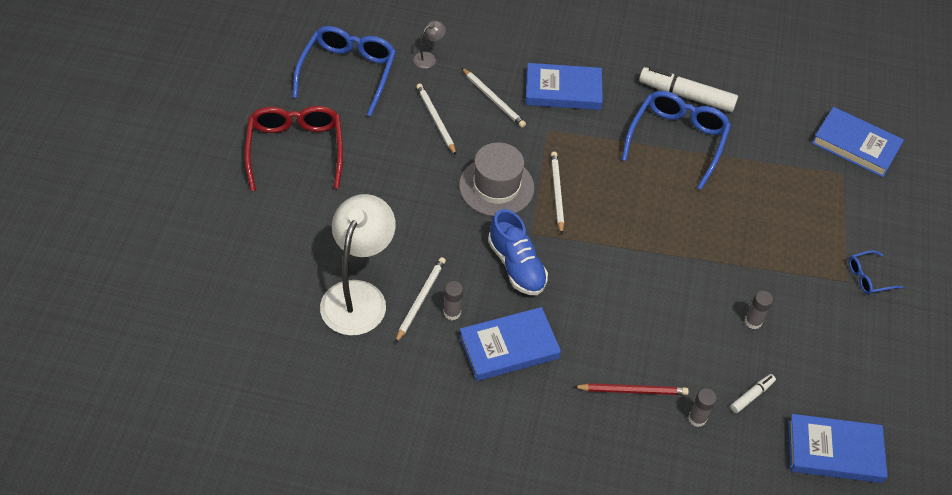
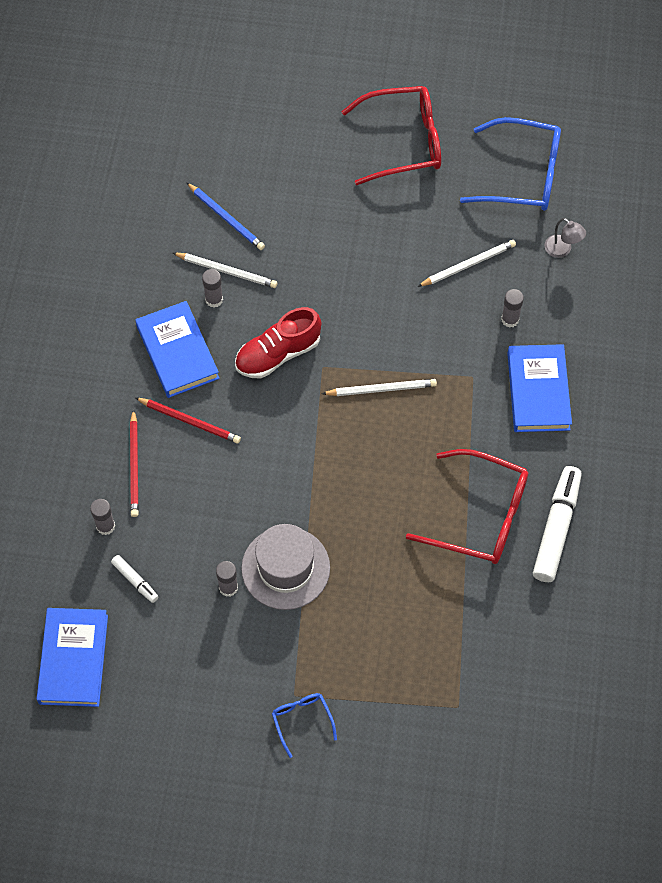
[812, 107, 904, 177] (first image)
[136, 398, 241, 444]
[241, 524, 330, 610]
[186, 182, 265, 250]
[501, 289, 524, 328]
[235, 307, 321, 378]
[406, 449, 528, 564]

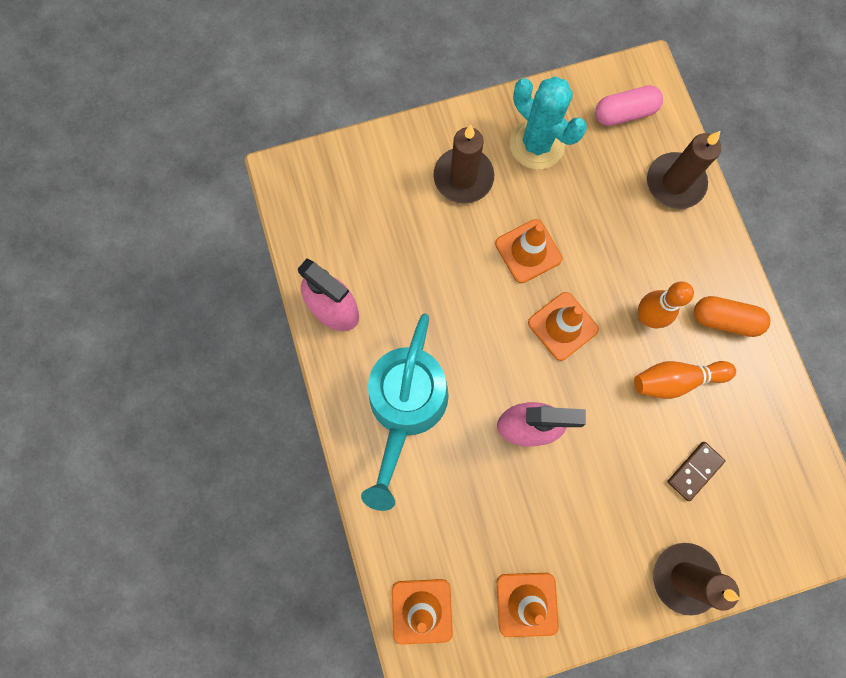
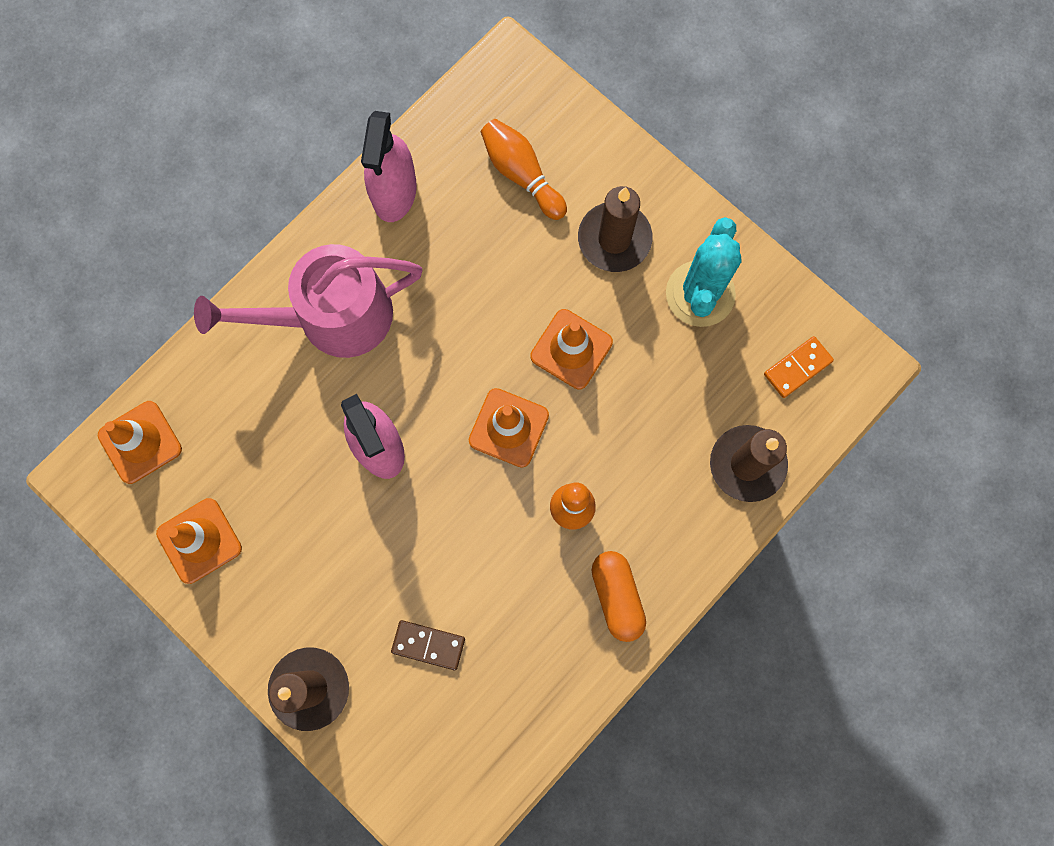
[481, 119, 567, 220]
[764, 336, 834, 398]
[194, 244, 422, 358]

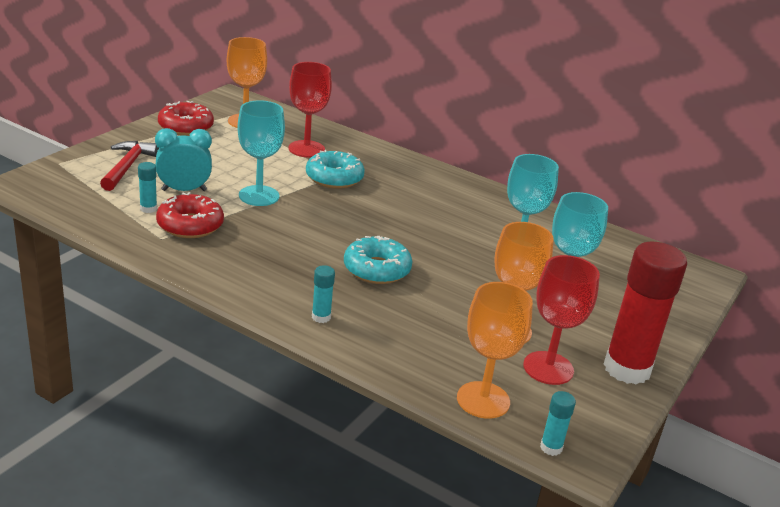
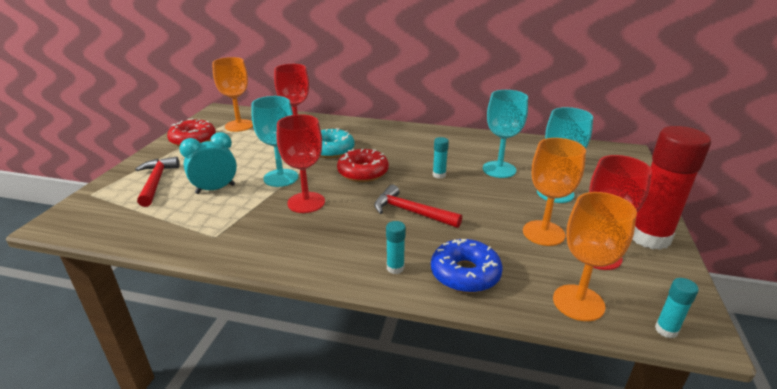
[277, 114, 325, 213]
[431, 239, 503, 293]
[433, 137, 449, 178]
[337, 149, 389, 182]
[374, 184, 462, 228]

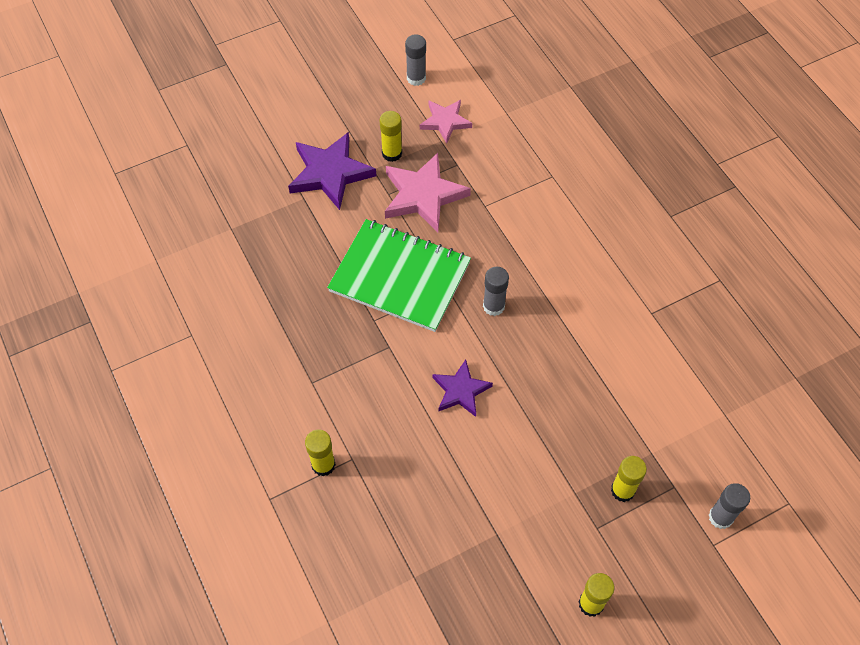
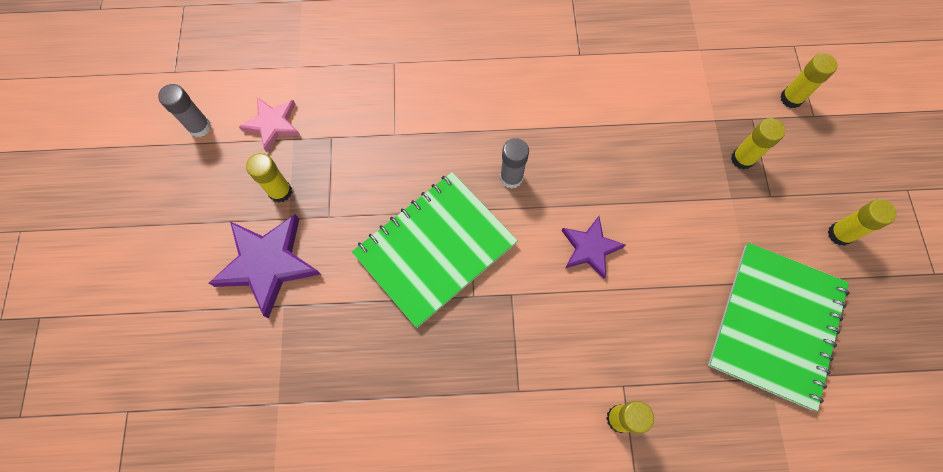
[385, 153, 471, 232] (first image)
[708, 243, 850, 411]
[780, 53, 838, 108]

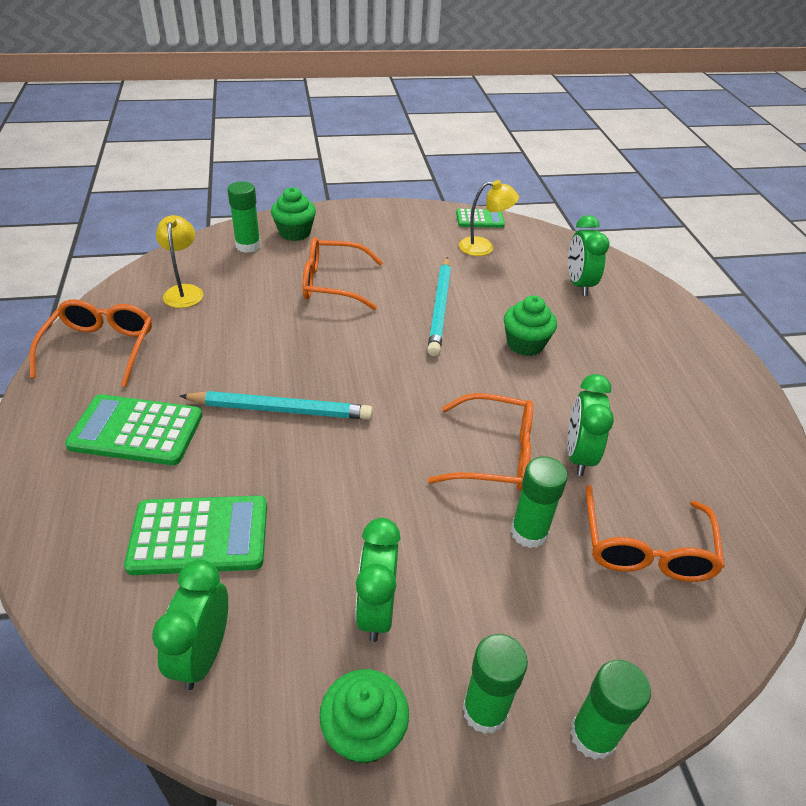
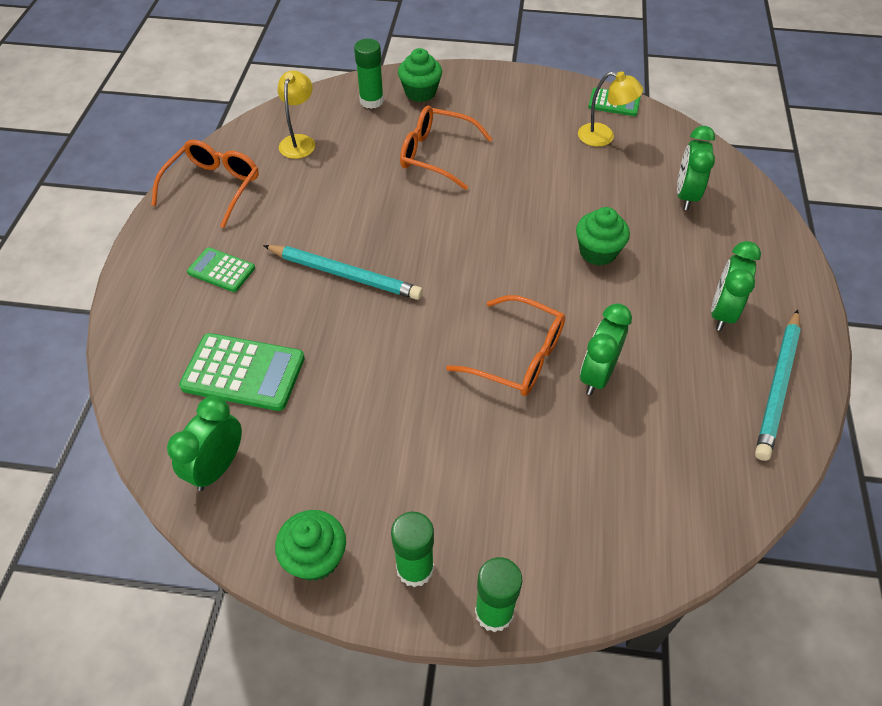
[511, 457, 568, 548] (first image)
[586, 485, 725, 582] (first image)
[711, 241, 761, 331]
[755, 309, 801, 461]
[187, 247, 255, 292]

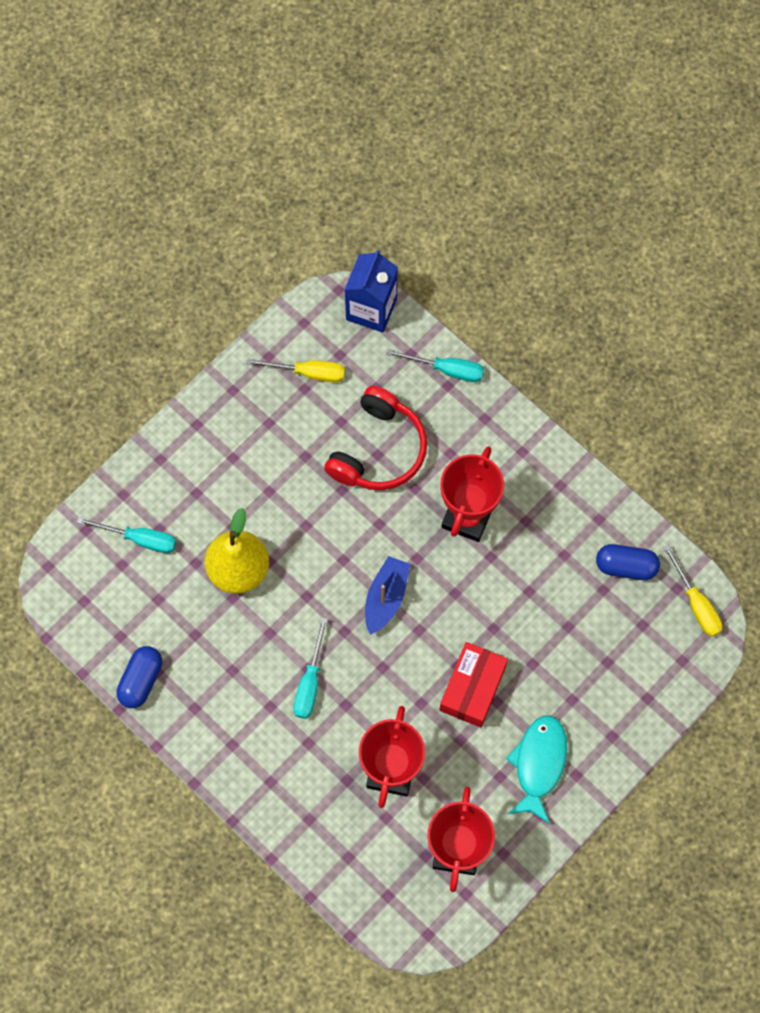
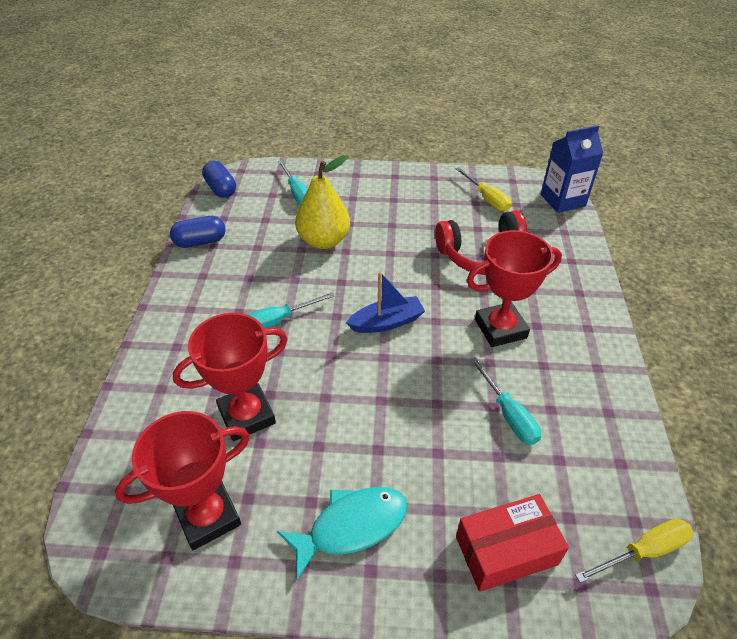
[470, 357, 541, 445]
[456, 494, 569, 592]
[202, 161, 236, 198]
[575, 519, 694, 583]

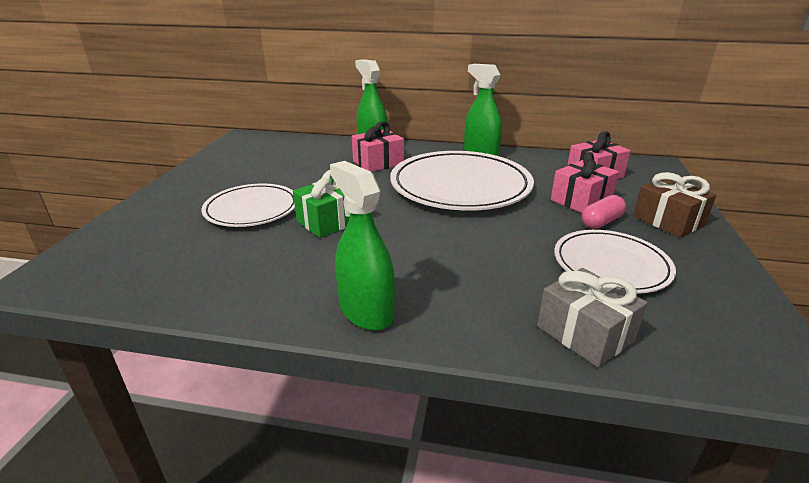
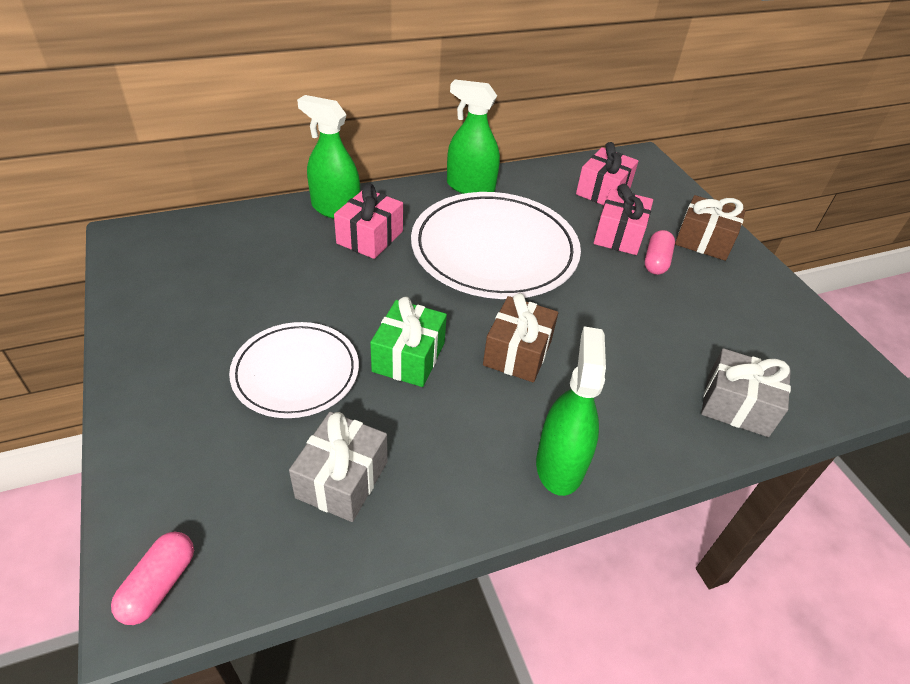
[554, 230, 676, 294] (first image)
[111, 532, 194, 625]
[289, 412, 388, 522]
[483, 293, 558, 382]
[536, 327, 606, 496]

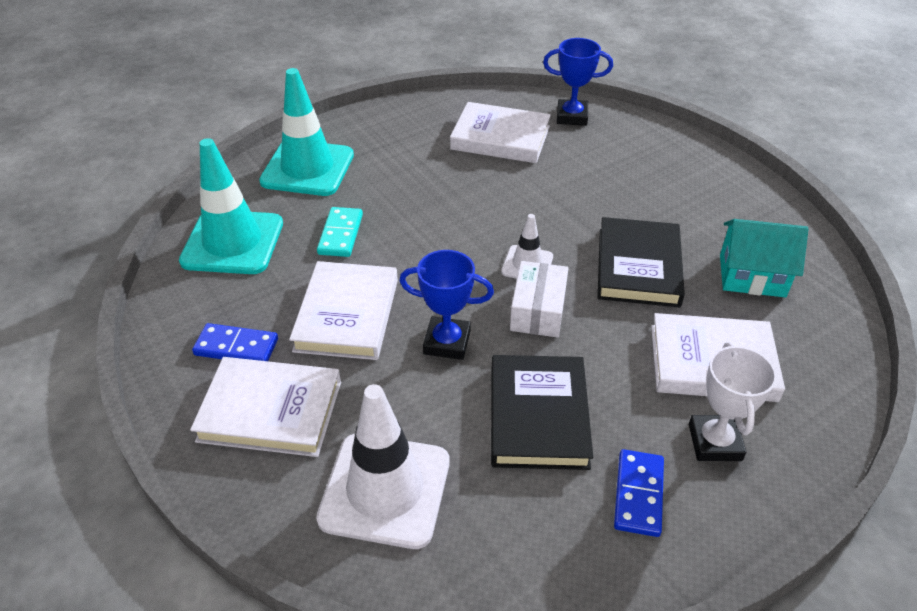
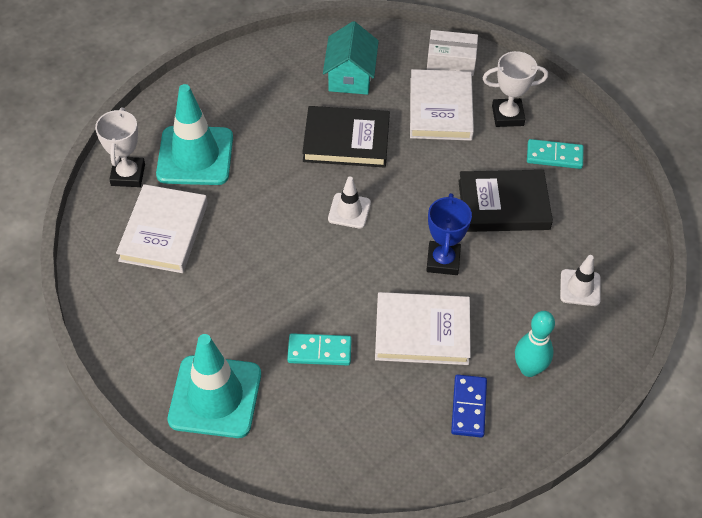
[156, 84, 233, 185]
[427, 30, 478, 76]
[515, 311, 555, 377]
[95, 108, 145, 187]
[527, 139, 584, 169]
[560, 255, 601, 306]

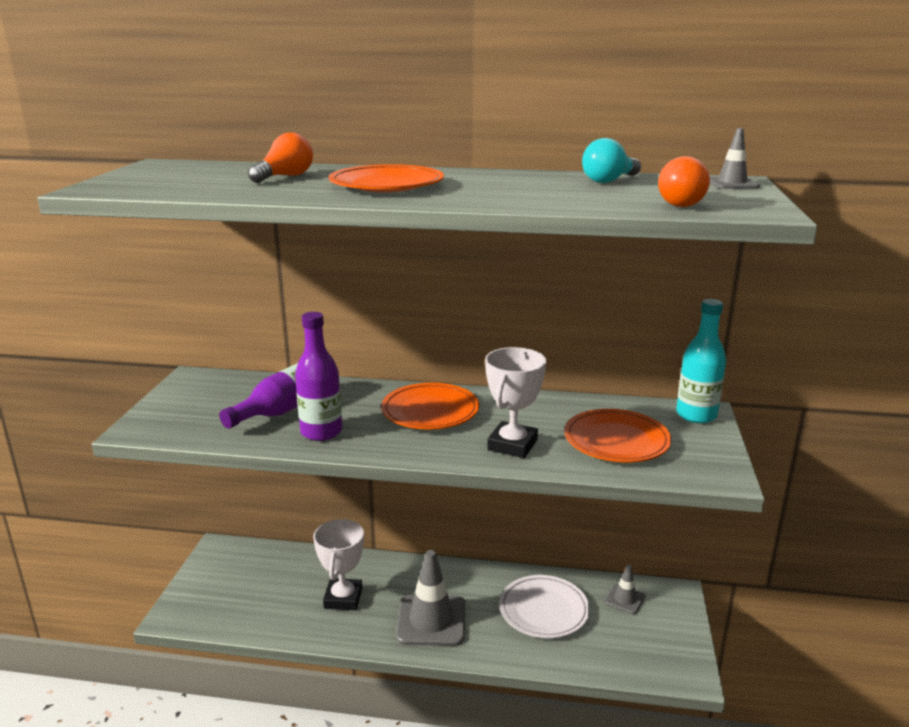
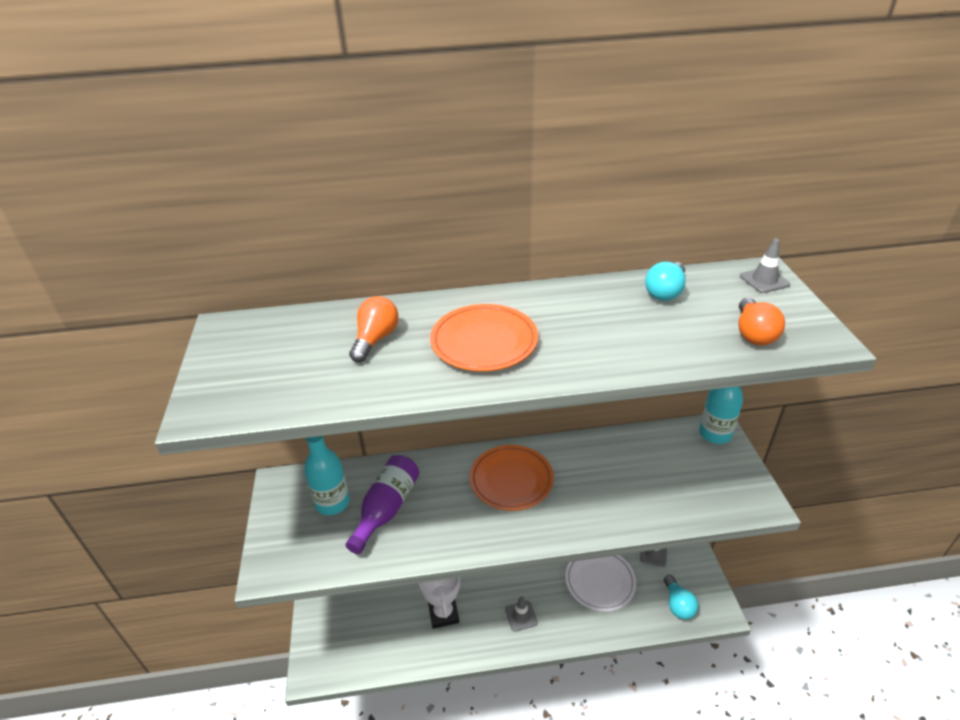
[295, 312, 342, 441] (first image)
[485, 347, 546, 458] (first image)
[564, 409, 671, 462] (first image)
[304, 436, 350, 515]
[664, 575, 699, 620]
[505, 596, 538, 632]

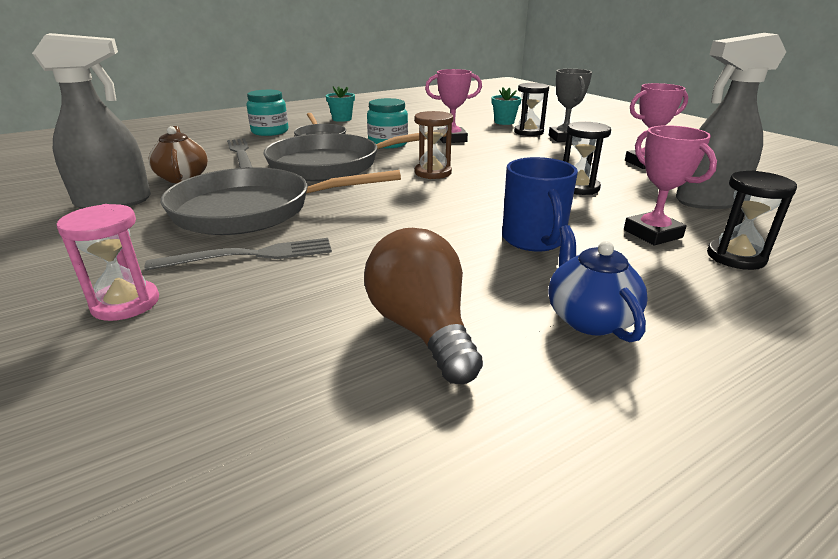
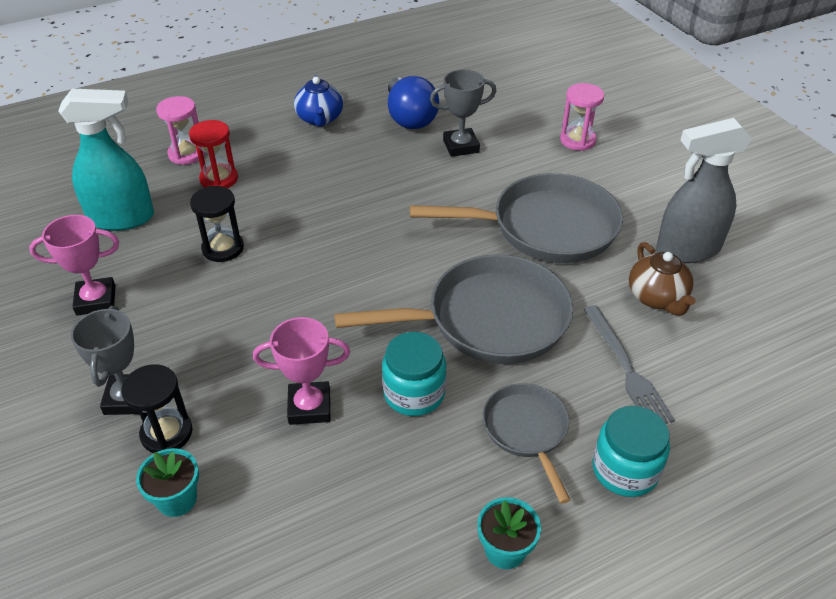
[144, 238, 332, 270] (first image)
[414, 111, 453, 179] (first image)
[502, 157, 578, 251] (first image)
[430, 69, 497, 157]
[189, 120, 238, 188]
[388, 76, 439, 129]
[58, 89, 154, 231]
[156, 96, 205, 165]

